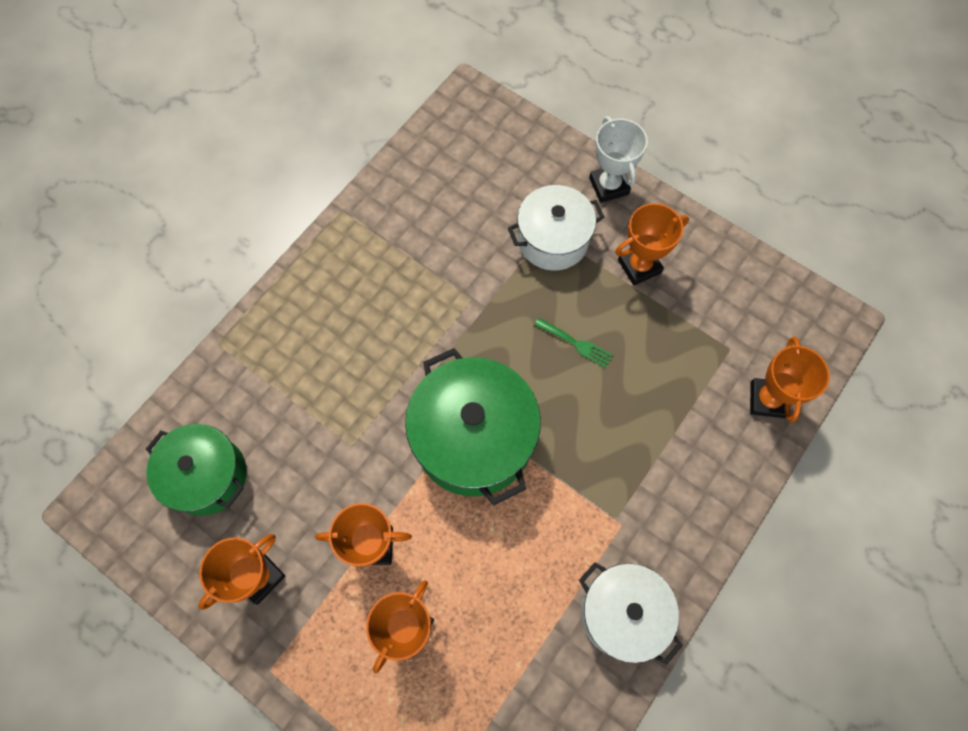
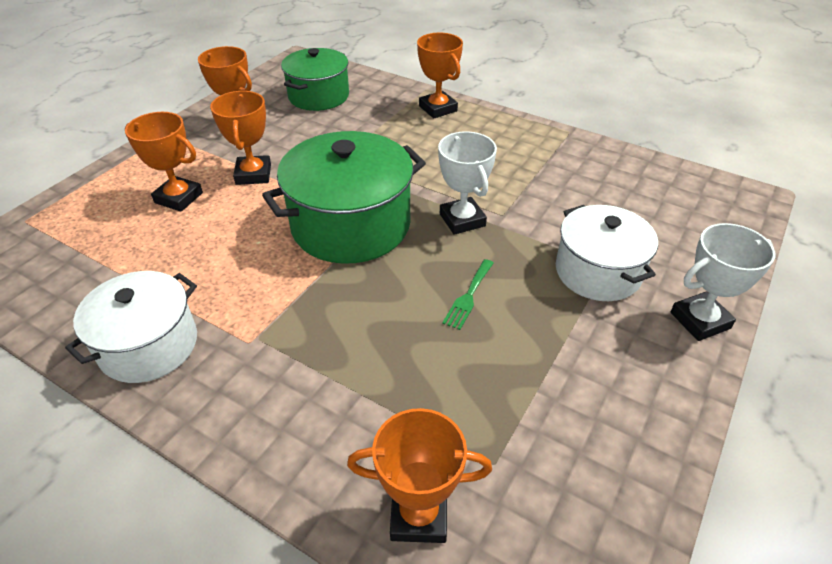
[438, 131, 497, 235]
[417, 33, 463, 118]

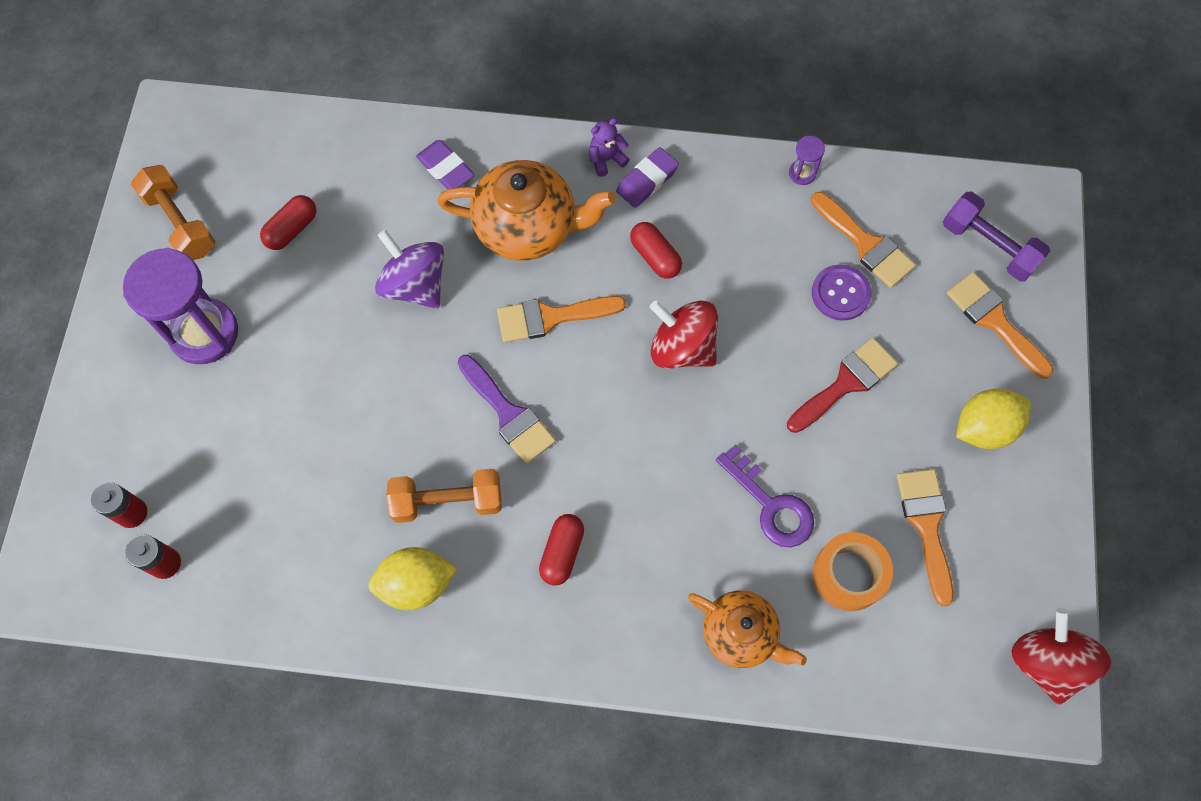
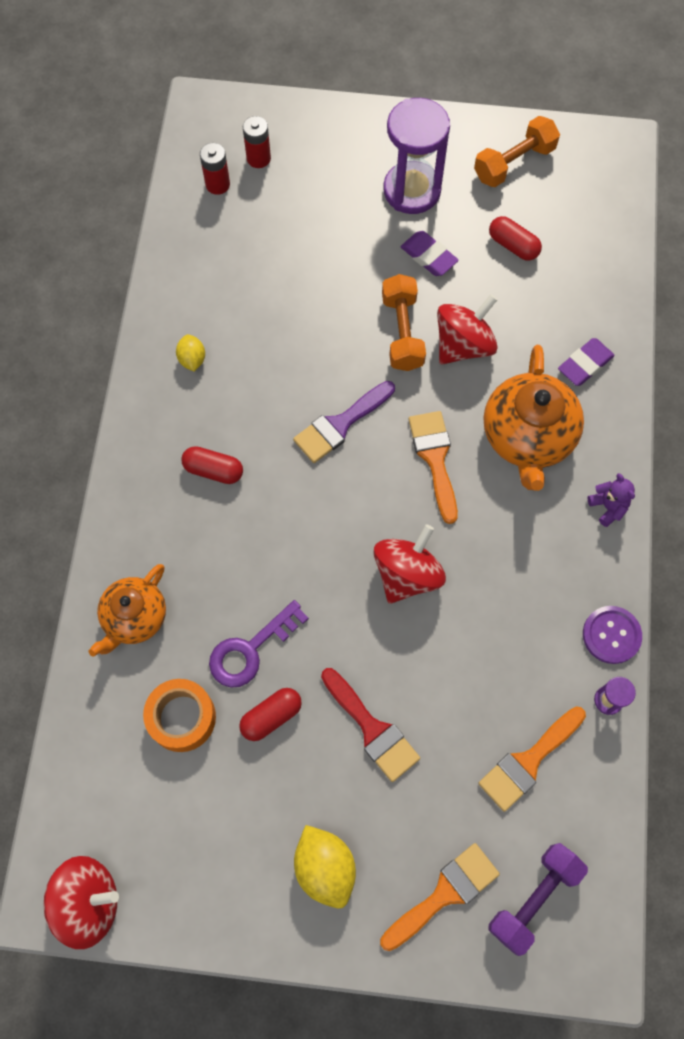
[897, 469, 954, 606] (first image)
[382, 274, 426, 371]
[401, 231, 459, 276]
[239, 688, 302, 741]
[583, 606, 642, 664]
[437, 294, 498, 364]
[176, 334, 205, 372]

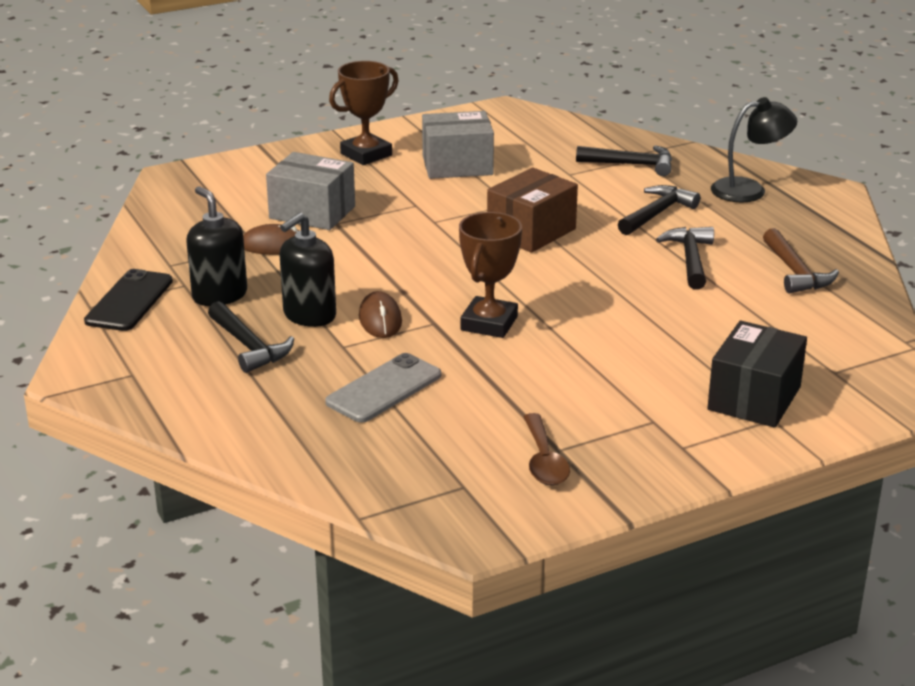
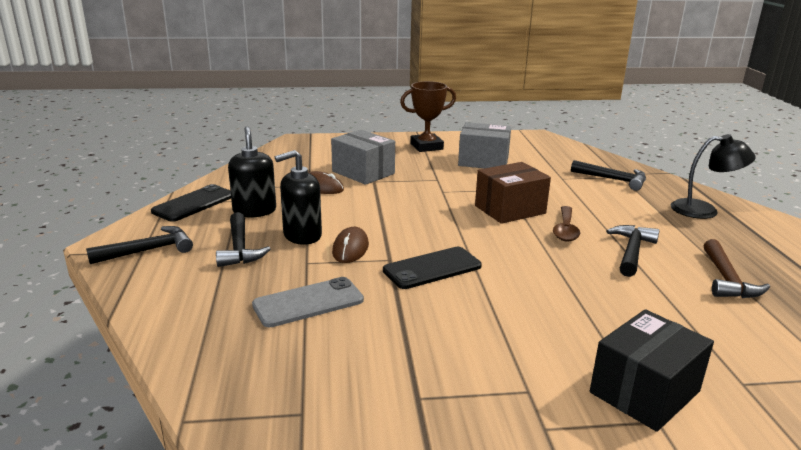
[553, 206, 580, 242]
[86, 226, 193, 264]
[383, 247, 482, 289]

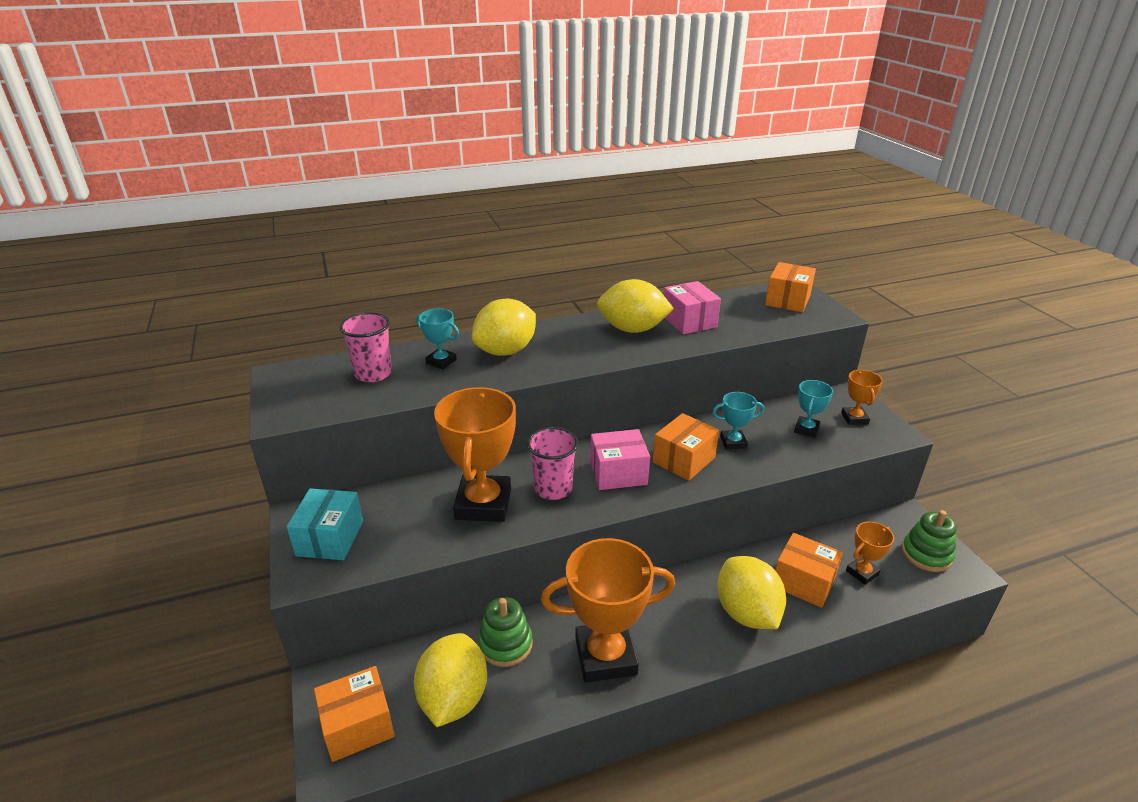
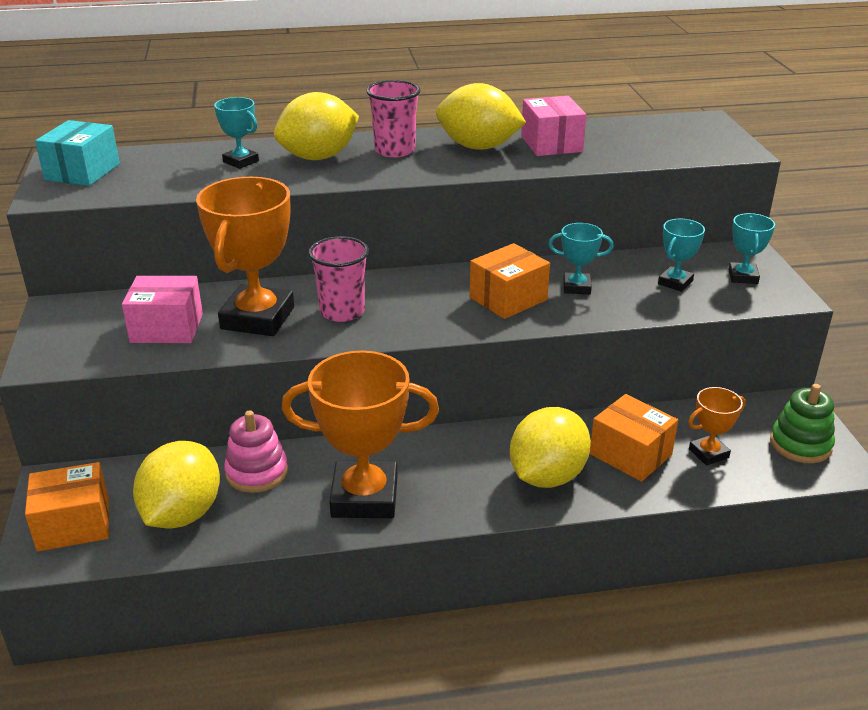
[765, 262, 816, 312] (first image)
[35, 120, 120, 186]
[366, 80, 421, 158]
[122, 276, 203, 343]
[224, 410, 288, 493]
[728, 213, 775, 284]
[510, 407, 591, 488]

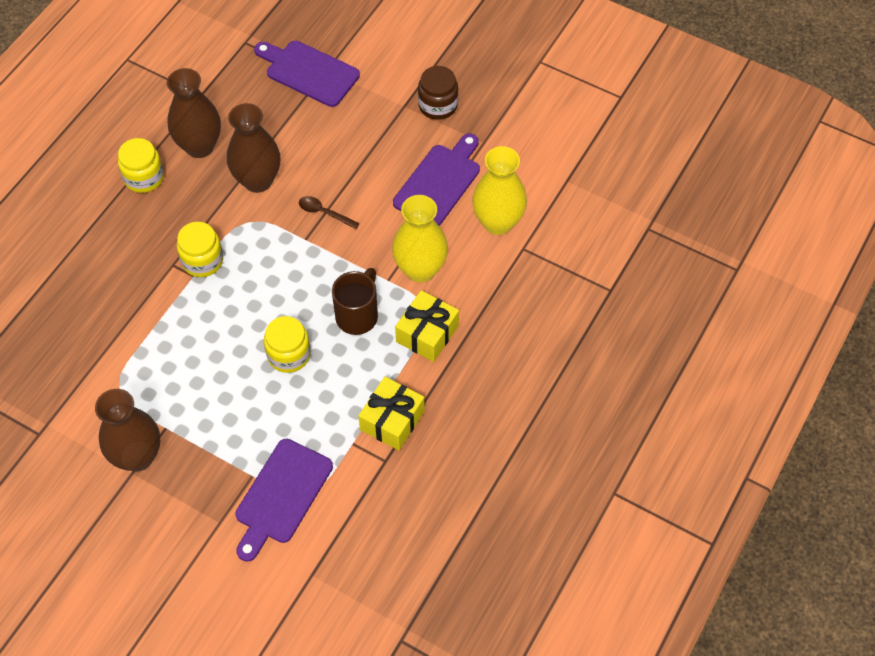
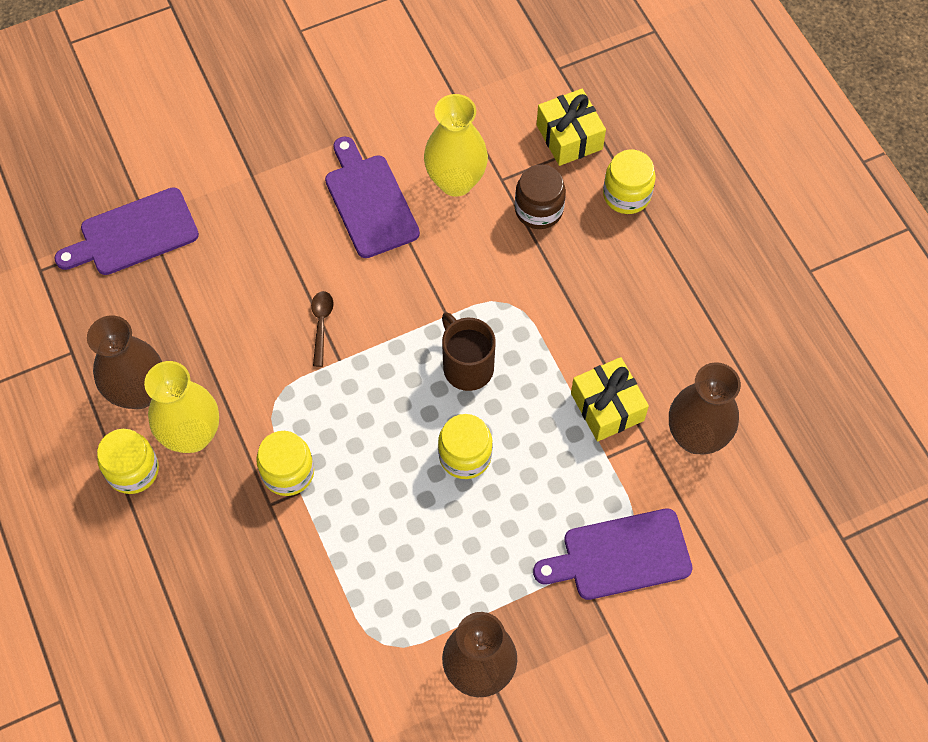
[603, 150, 656, 214]
[669, 362, 741, 455]
[144, 361, 219, 453]
[537, 89, 606, 166]
[515, 165, 566, 229]
[533, 509, 693, 600]
[311, 291, 333, 367]

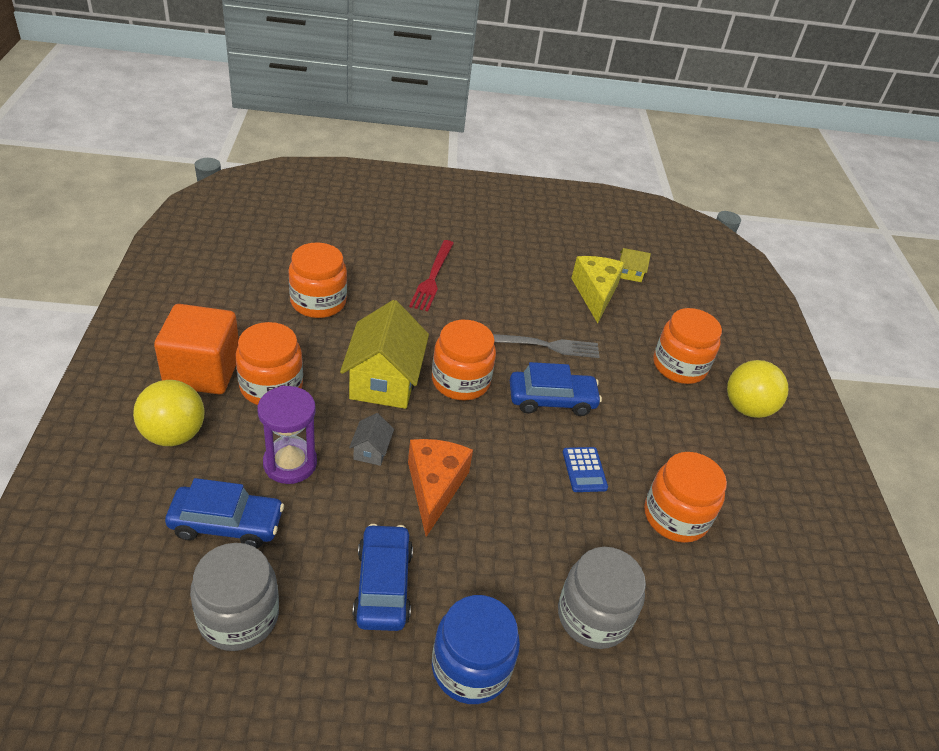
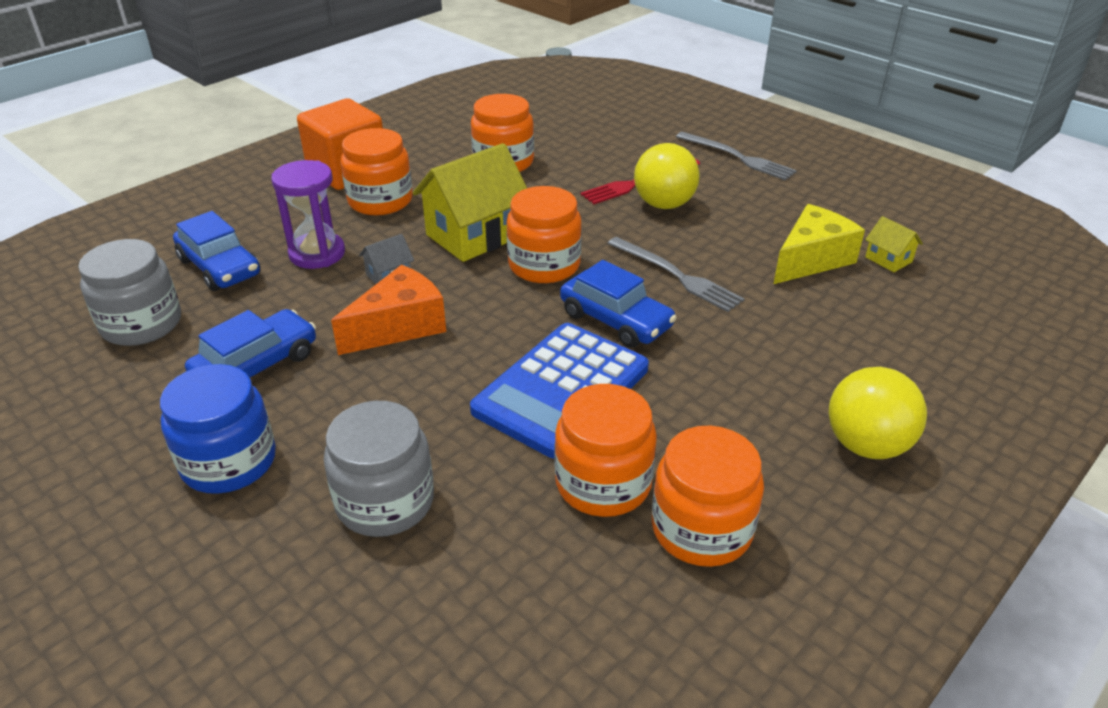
[676, 132, 797, 180]
[634, 143, 700, 209]
[652, 426, 764, 567]
[470, 323, 649, 459]

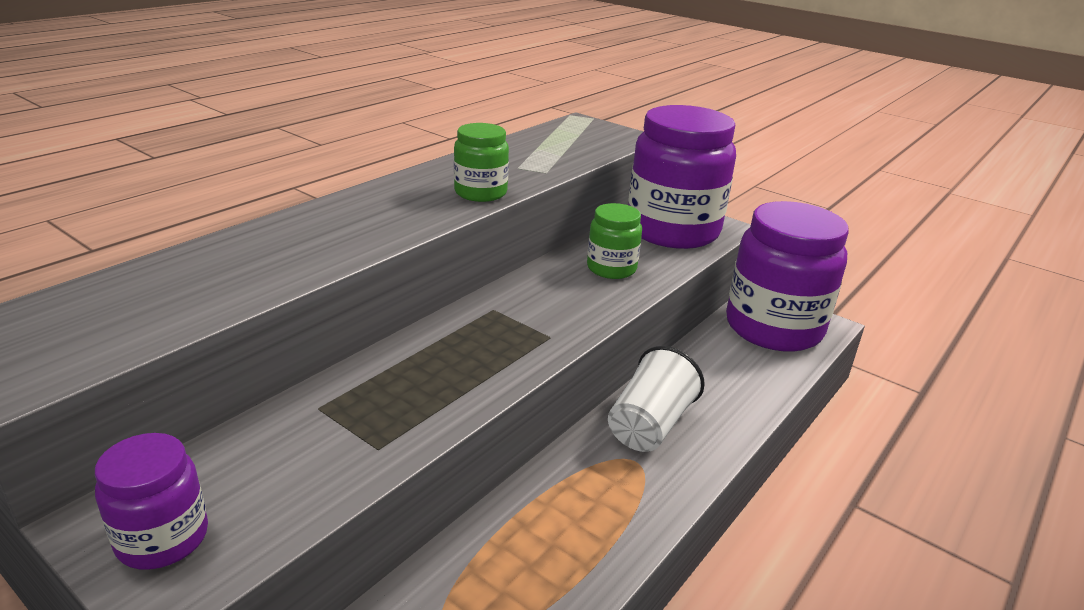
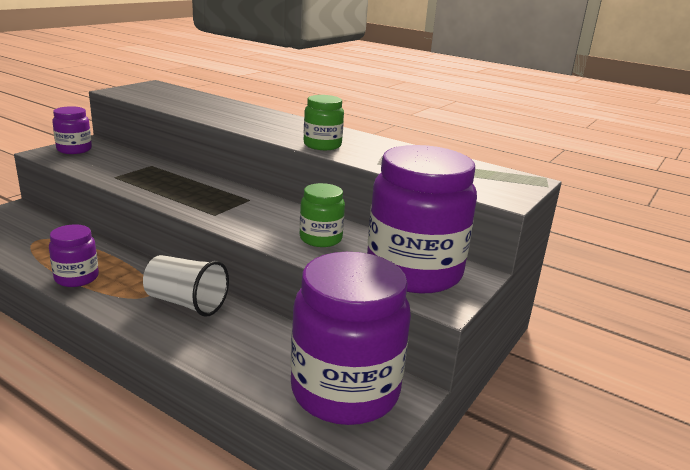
[49, 224, 99, 287]

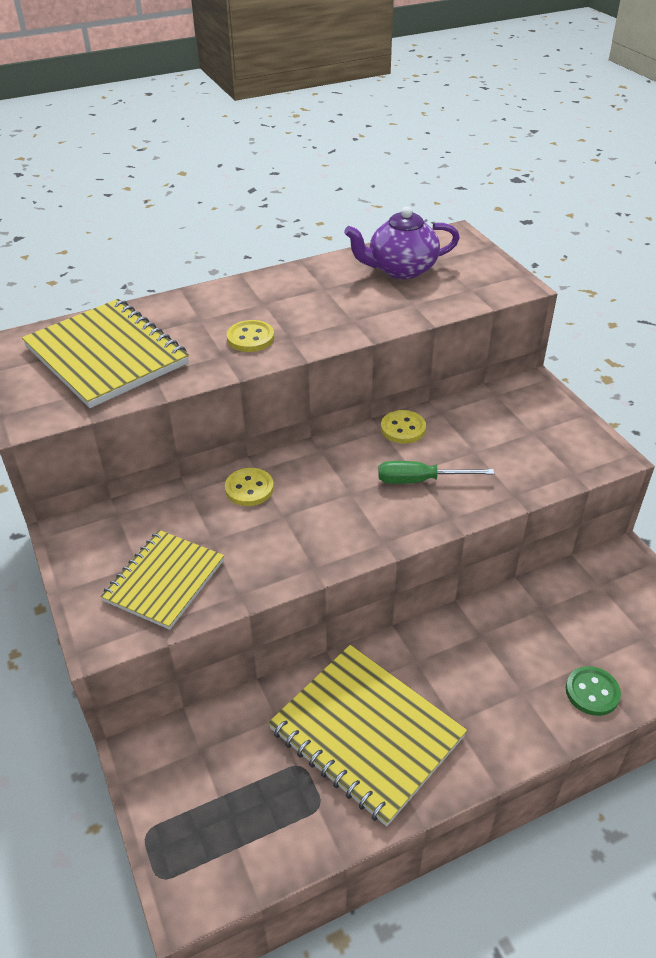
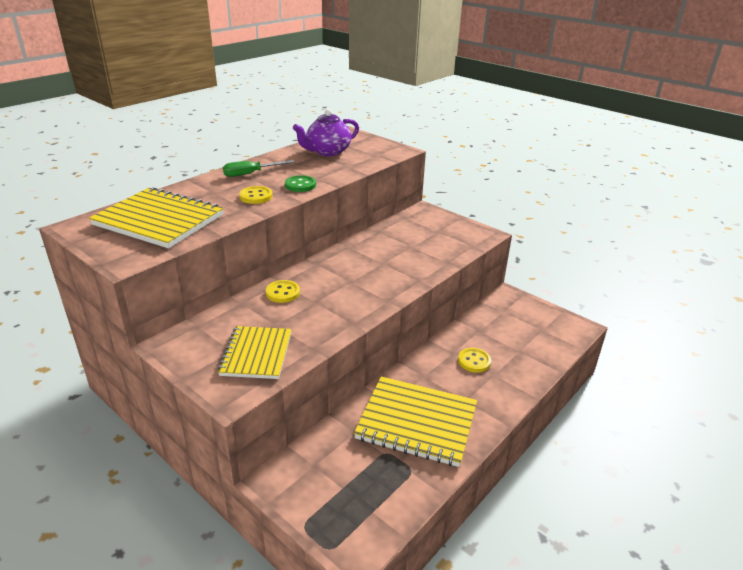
[223, 160, 294, 177]
[458, 348, 491, 373]
[285, 175, 316, 192]

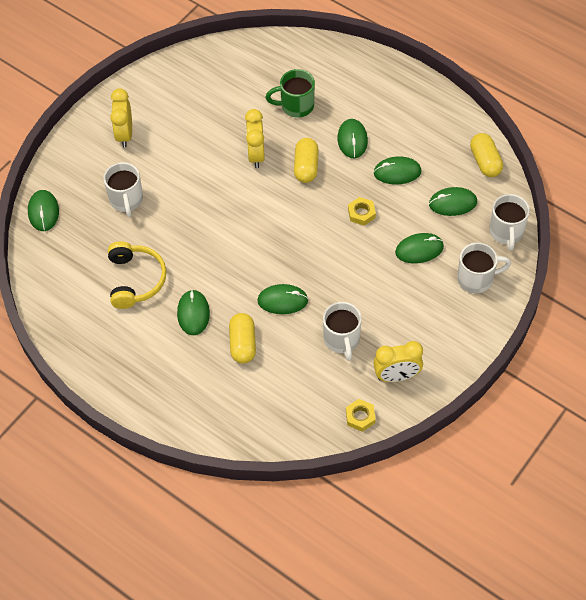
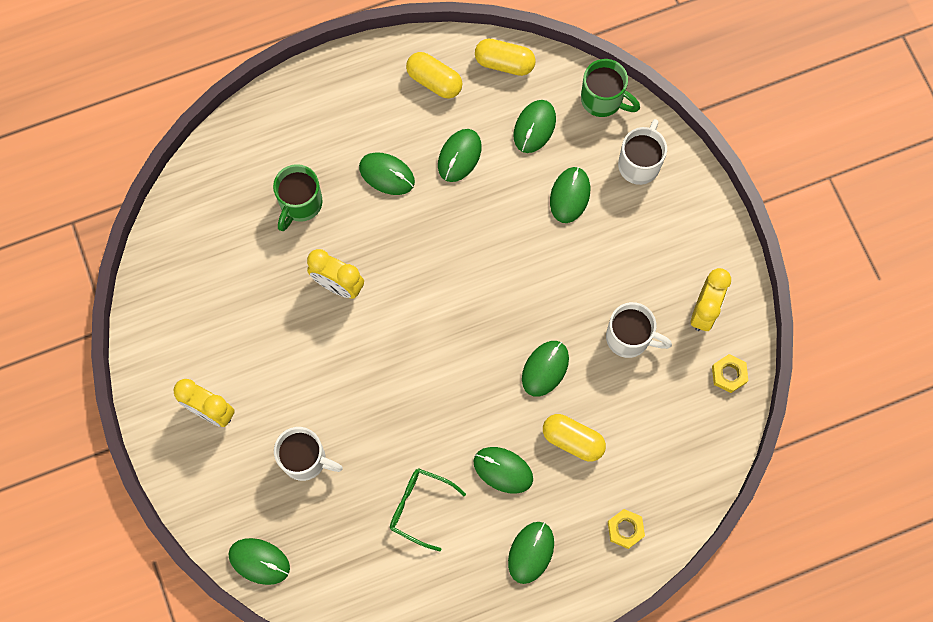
[508, 522, 554, 584]
[406, 52, 463, 99]
[608, 509, 645, 549]
[390, 468, 466, 551]
[581, 59, 640, 117]

